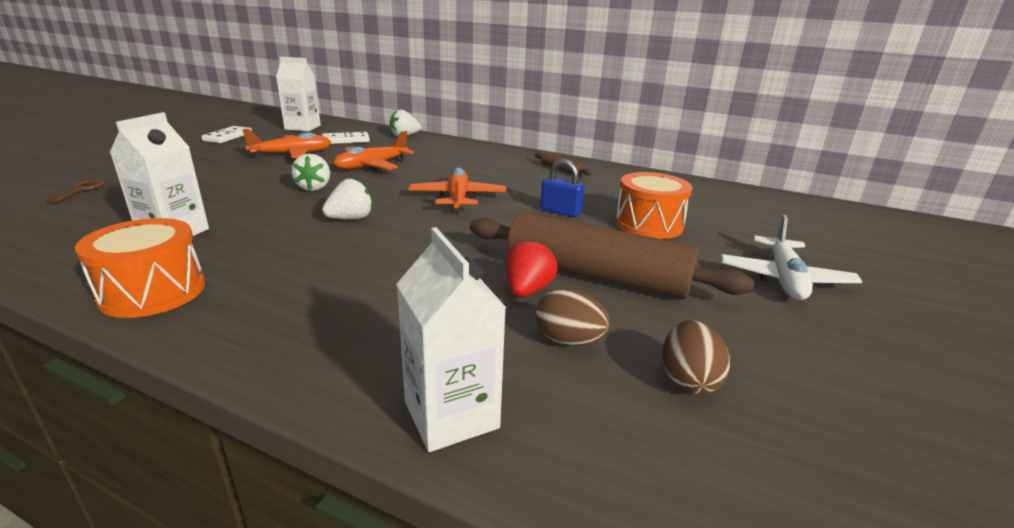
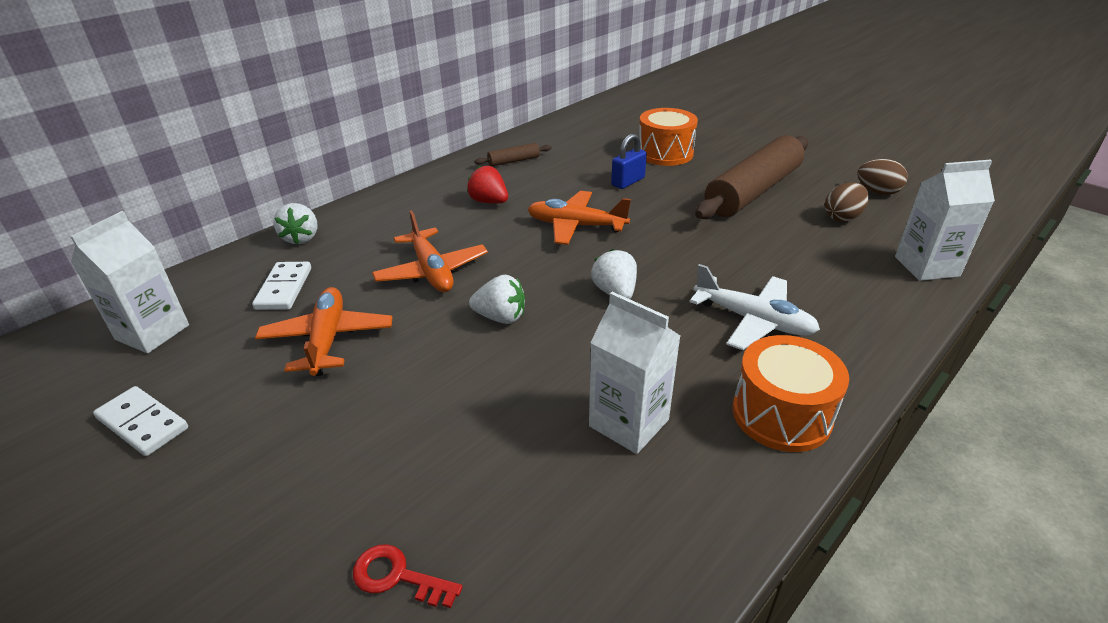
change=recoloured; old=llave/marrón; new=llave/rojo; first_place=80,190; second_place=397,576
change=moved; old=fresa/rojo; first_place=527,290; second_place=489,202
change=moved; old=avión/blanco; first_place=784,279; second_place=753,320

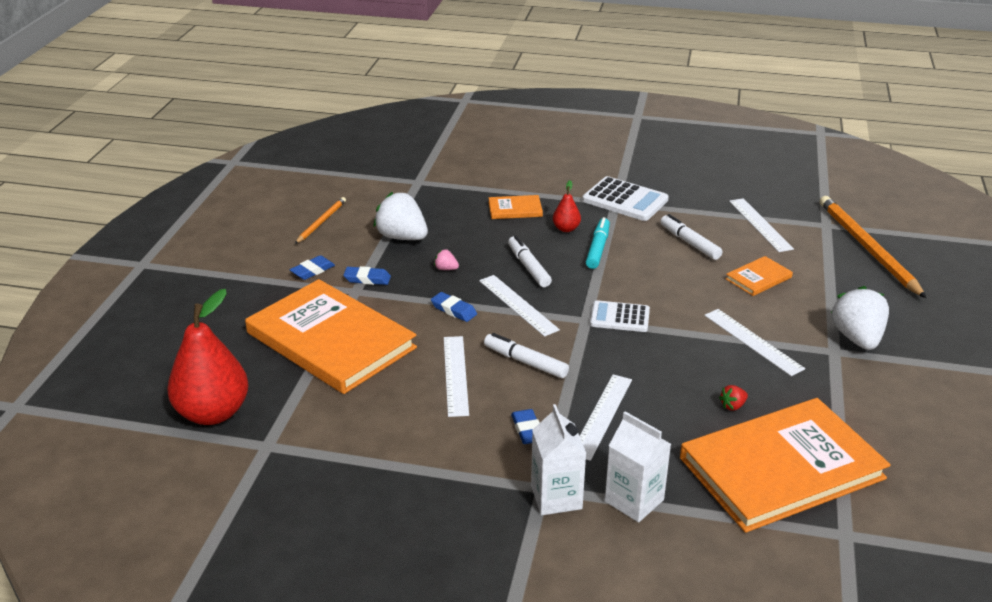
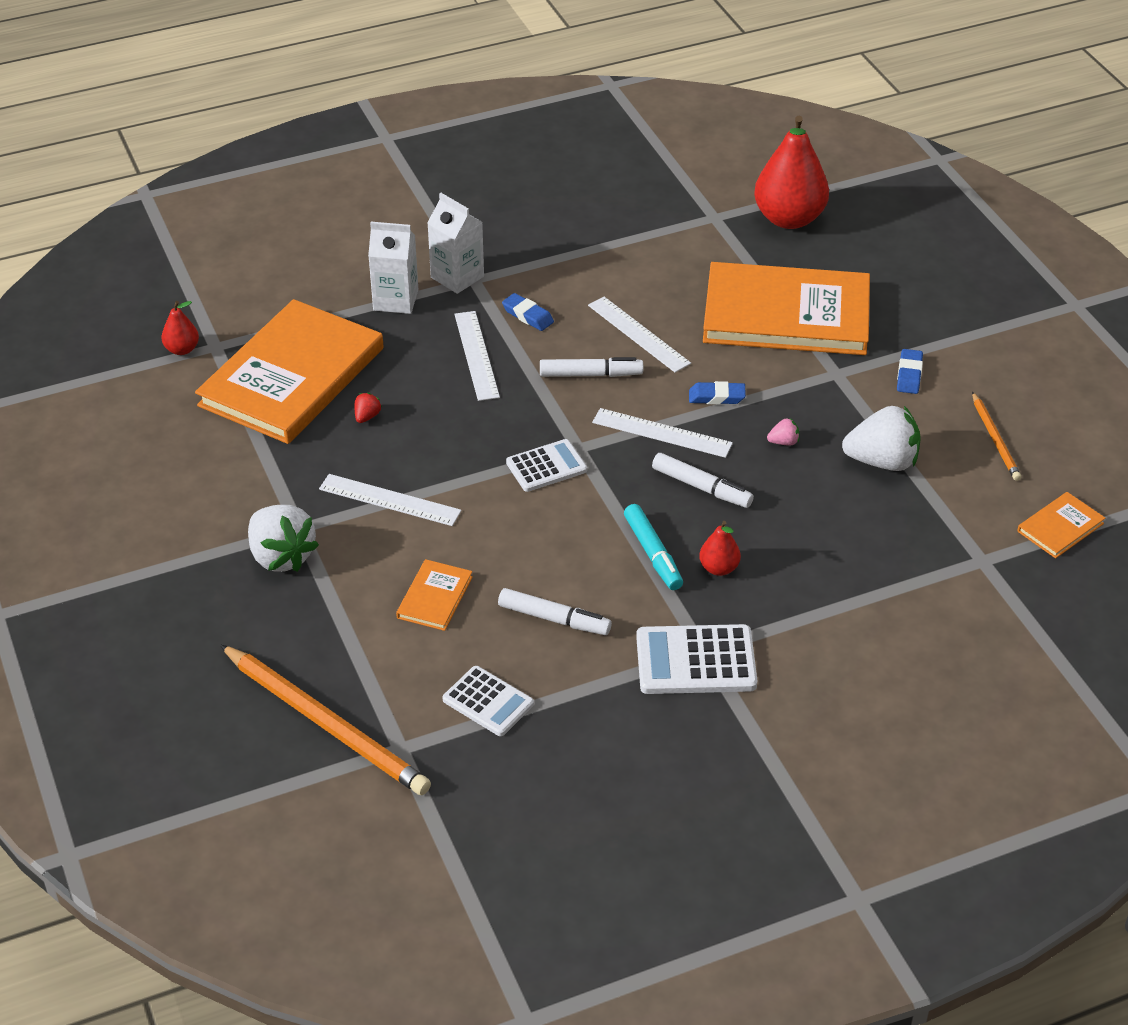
change=added; new=pera/rojo; second_place=182,349
change=replaced; old=regla/blanco; new=calculadora/blanco; first_place=760,224; second_place=488,702
change=moved; old=libro/naranja; first_place=515,209; second_place=1060,527
change=removed; old=goma de borrar/azul; first_place=367,279

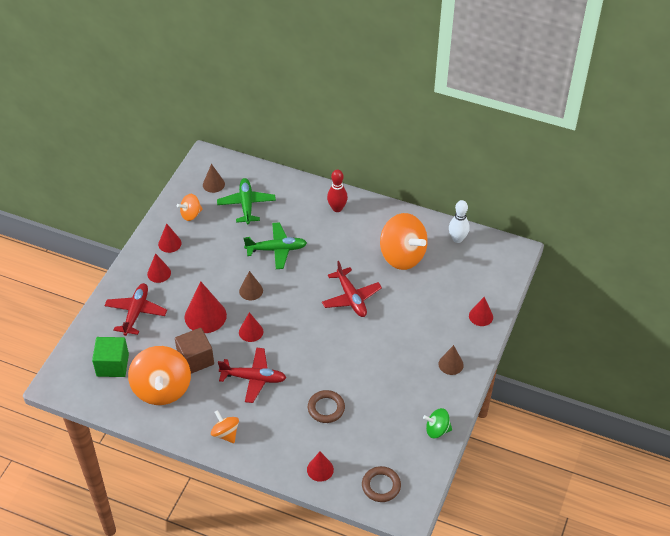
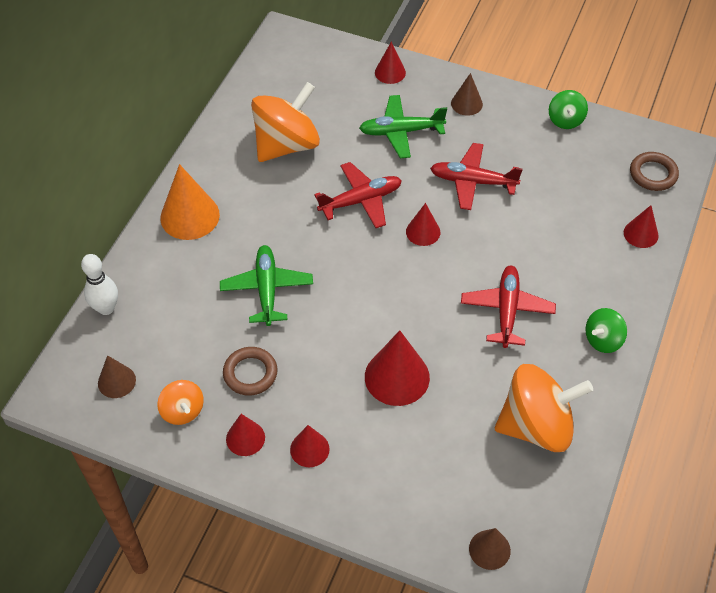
change=moved; old=bolo/blanco; first_place=457,239; second_place=106,308
change=replaced; old=bolo/rojo; new=cono/naranja; first_place=337,208; second_place=190,216
change=moved; old=anillo/marrón; first_place=326,408; second_place=250,373
change=moved; old=avión/verde; first_place=246,205; second_place=401,132
change=moved; old=cono/rojo; first_place=251,332; second_place=423,232
change=moved; old=avión/rojo; first_place=136,312; second_place=472,182
change=moved; old=cono/marrón; first_place=251,290; second_place=489,549
change=recoloured; old=peonza/naranja; new=peonza/verde; first_place=225,433; second_place=603,340
change=removed; old=cubo/verde; first_place=112,365
change=removed; old=cubo/marrón; first_place=195,359

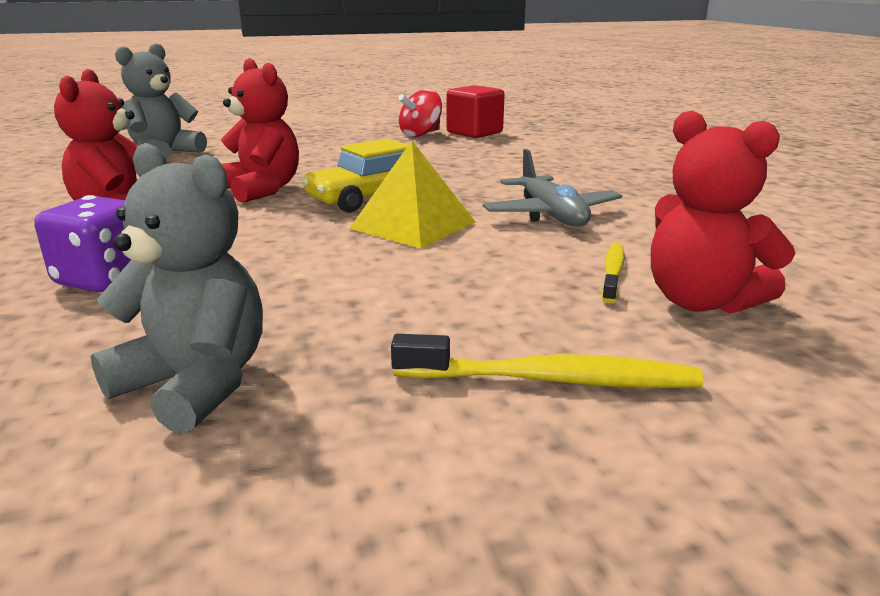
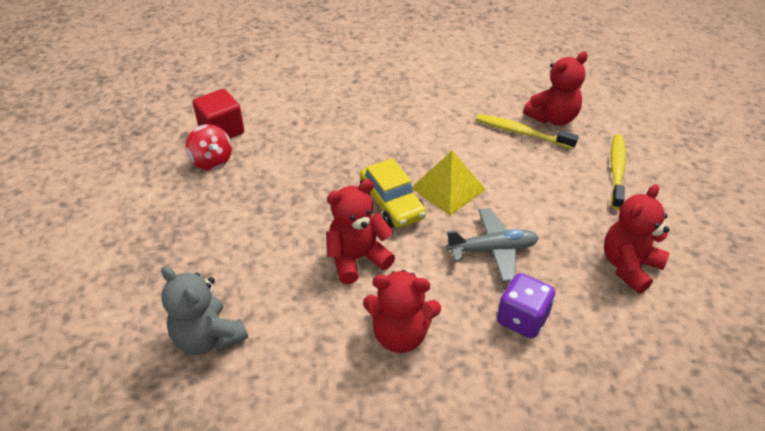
change=moved; old=avión/gris; first_place=551,215; second_place=492,250
change=resized; old=cepillo de dientes/amarillo; first_place=613,272; second_place=522,133; factor=1.61
change=recoloured; old=osito/gris; new=osito/rojo; first_place=196,383; second_place=629,266

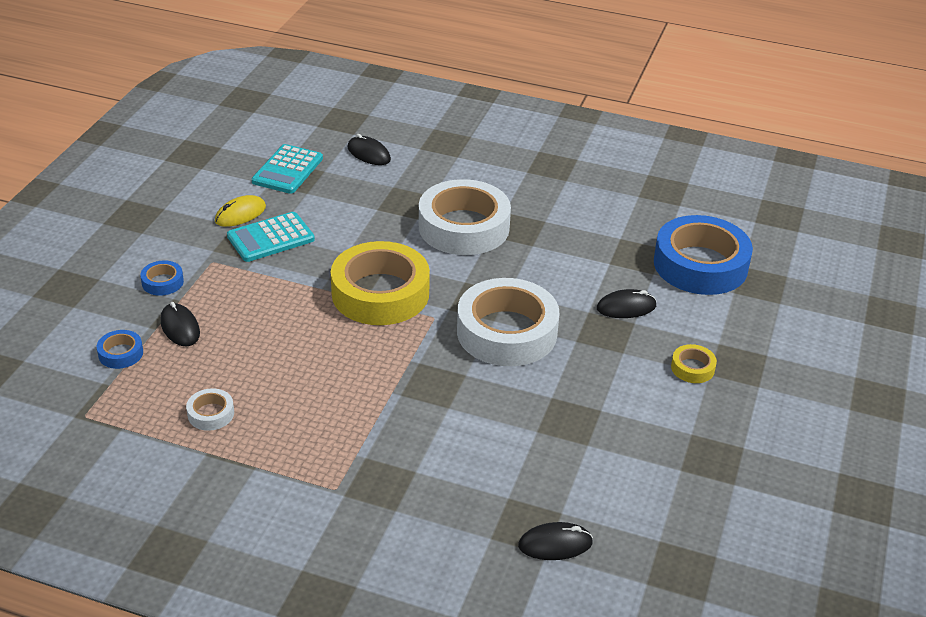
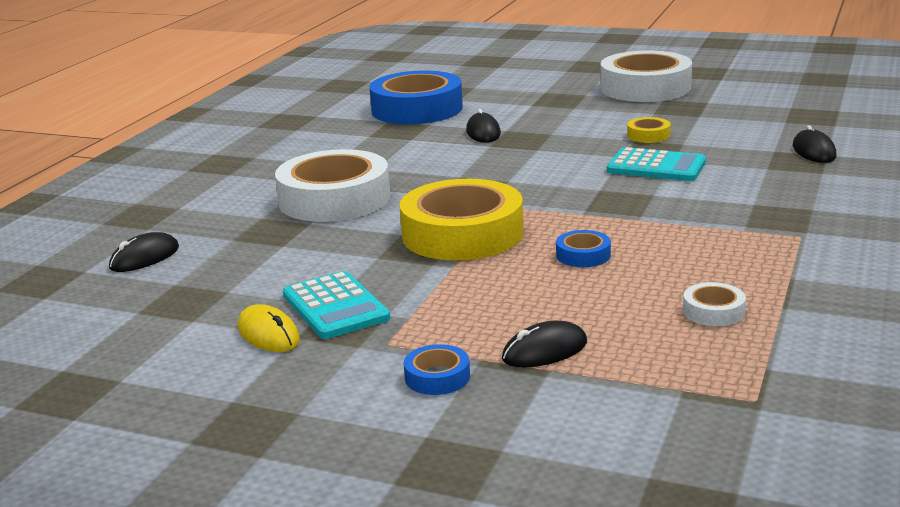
change=moved; old=cinta adhesiva/azul; first_place=121,353; second_place=583,255
change=moved; old=cinta adhesiva/blanco; first_place=507,332; second_place=645,88
change=moved; old=calculadora/turquesa; first_place=288,170; second_place=656,166
change=moved; old=cinta adhesiva/amarillo; first_place=692,368; second_place=648,135

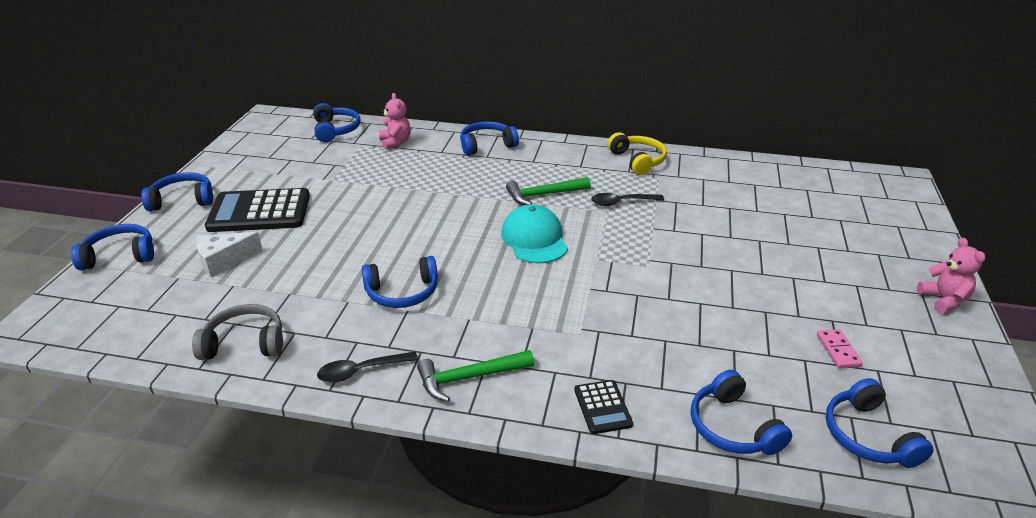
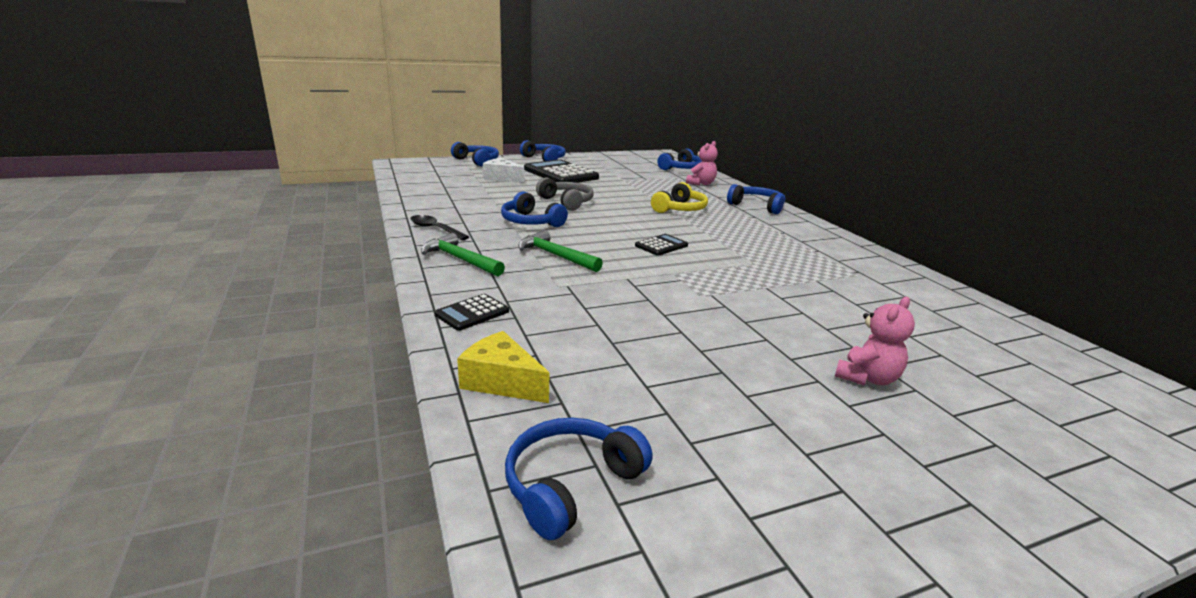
change=replaced; old=auriculares/azul; new=queso/amarillo; first_place=732,427; second_place=501,382
change=moved; old=martillo/verde; first_place=543,195; second_place=555,256
change=moved; old=auriculares/gris; first_place=245,343; second_place=567,202
change=replaced; old=gorra/turquesa; new=calculadora/negro; first_place=534,239; second_place=661,245
change=moved; old=auriculares/amarillo; first_place=638,160; second_place=680,209
change=moved; old=osito/rosa; first_place=943,300; second_place=867,378
change=removed; old=cuchara/negro; first_place=621,202
change=removed; old=ficha de dominó/rosa; first_place=838,350

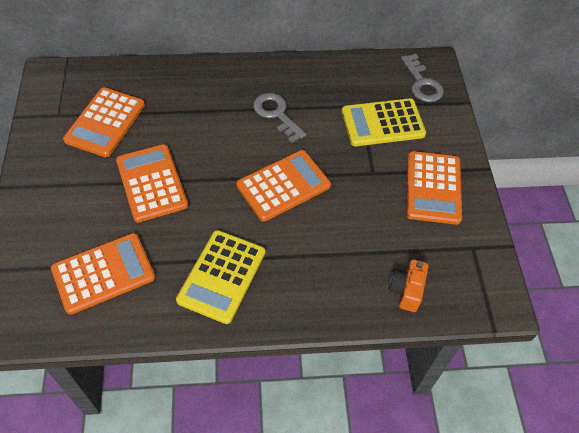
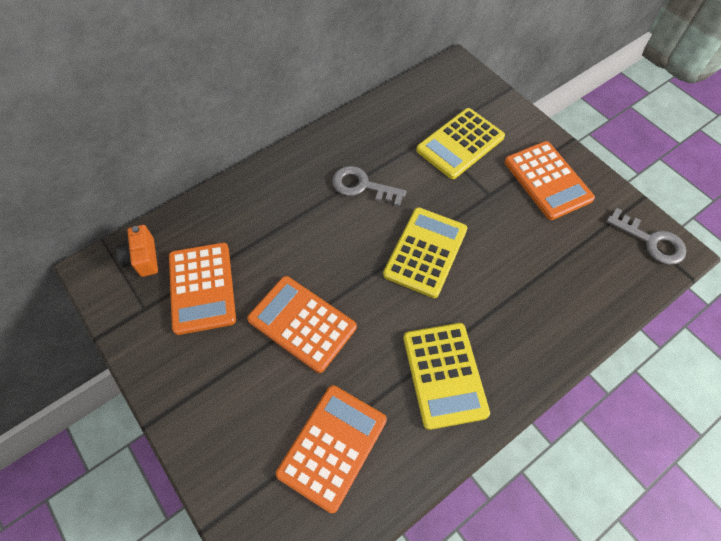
change=moved; old=cámara/naranja; first_place=406,290; second_place=143,258
change=recoloured; old=calculadora/naranja; new=calculadora/amarillo; first_place=283,185; second_place=425,252
change=moved; old=llave/gris; first_place=422,83; second_place=651,241

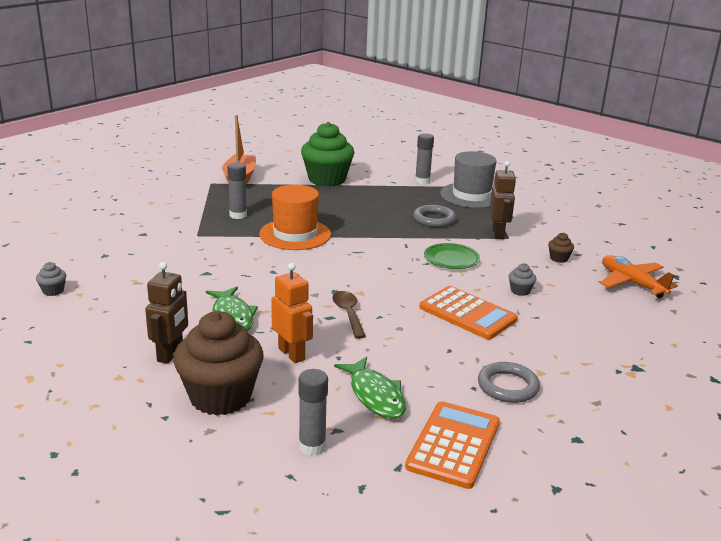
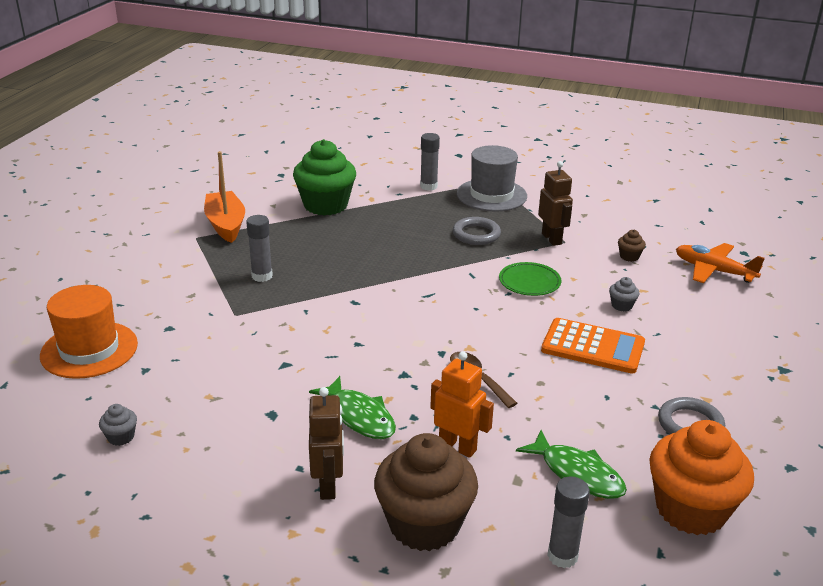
change=moved; old=sombrero/naranja; first_place=295,234; second_place=89,350
change=replaced; old=calculadora/naranja; new=magdalena/naranja; first_place=453,445; second_place=691,509

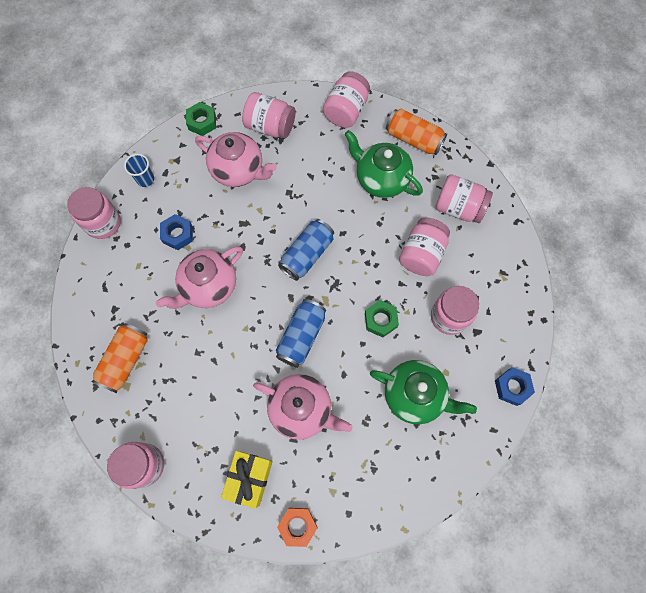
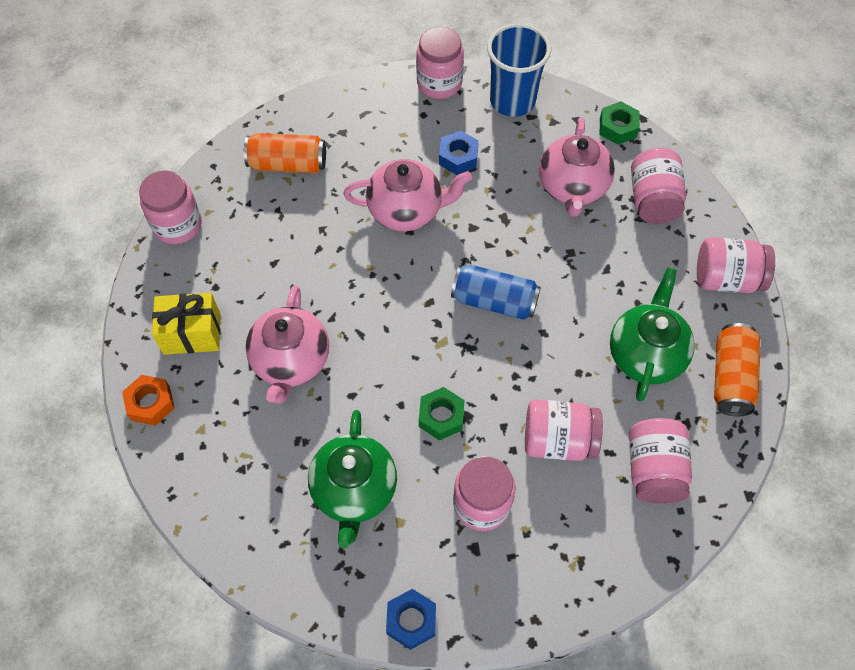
change=turned; old=tetera/rosa; first_place=208,286; second_place=407,211; degrees=150
change=resized; old=vaso/azul; first_place=145,179; second_place=512,101; factor=1.99
change=removed; old=lata/azul; first_place=301,336

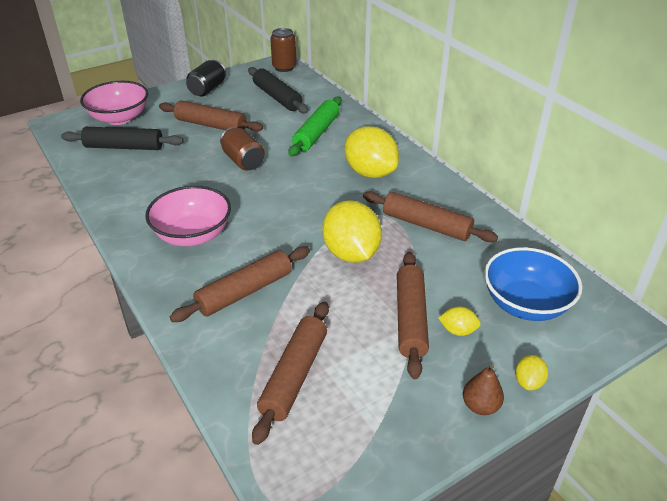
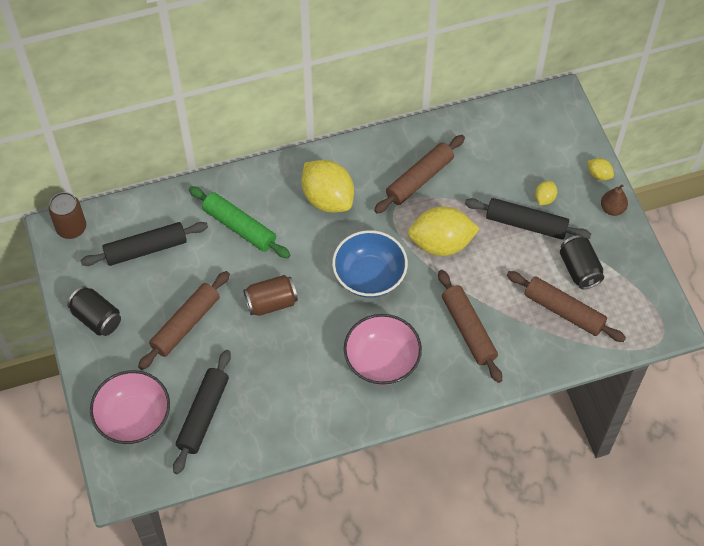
change=turned; old=limón/amarillo; first_place=370,173; second_place=328,199; degrees=75
change=moved; old=cuenco/azul; first_place=525,304; second_place=369,276
change=recoloured; old=rodillo/marrón; new=rodillo/negro; first_place=410,319; second_place=526,224
change=added; new=lata/negro; second_place=579,269

